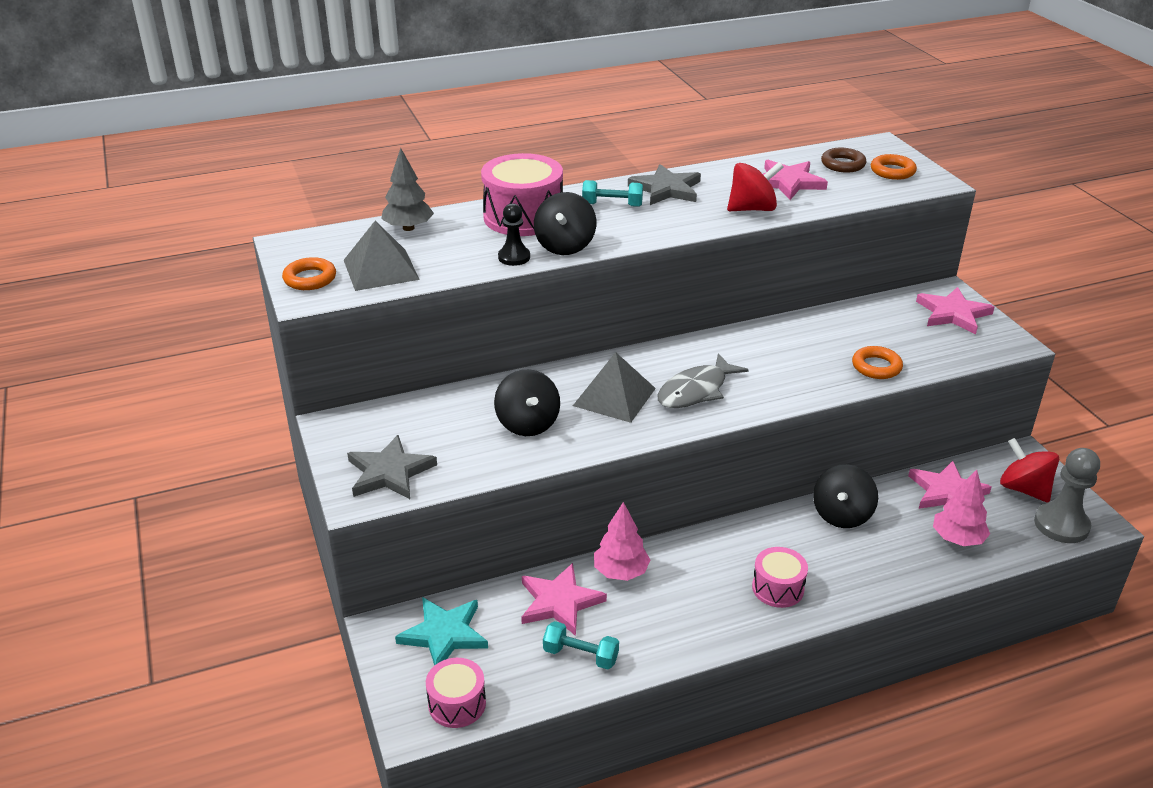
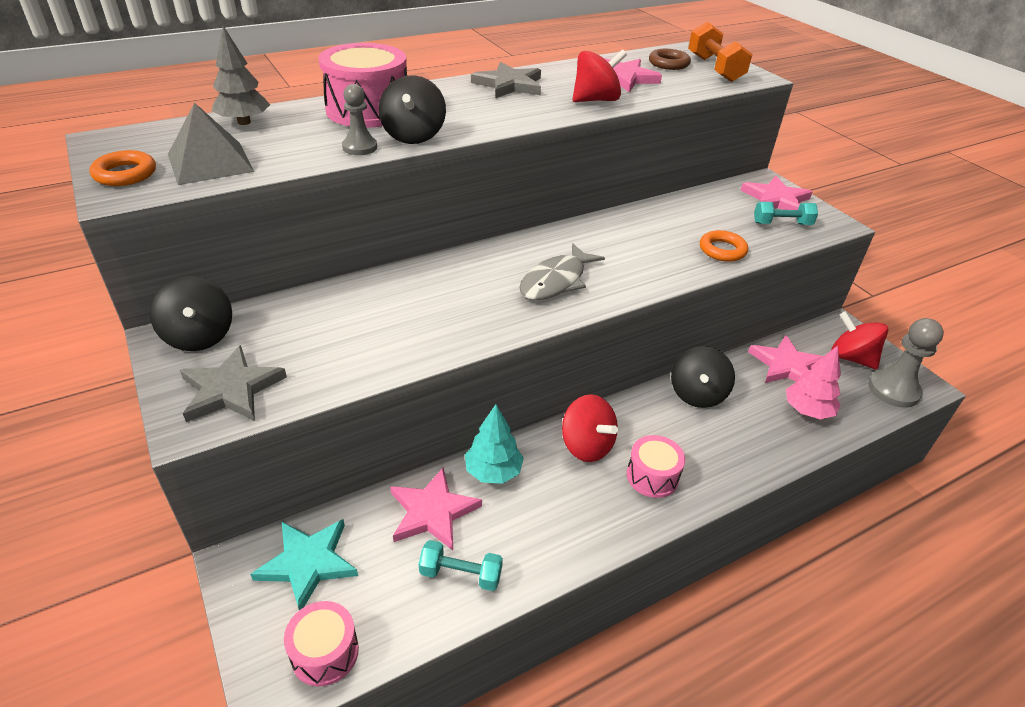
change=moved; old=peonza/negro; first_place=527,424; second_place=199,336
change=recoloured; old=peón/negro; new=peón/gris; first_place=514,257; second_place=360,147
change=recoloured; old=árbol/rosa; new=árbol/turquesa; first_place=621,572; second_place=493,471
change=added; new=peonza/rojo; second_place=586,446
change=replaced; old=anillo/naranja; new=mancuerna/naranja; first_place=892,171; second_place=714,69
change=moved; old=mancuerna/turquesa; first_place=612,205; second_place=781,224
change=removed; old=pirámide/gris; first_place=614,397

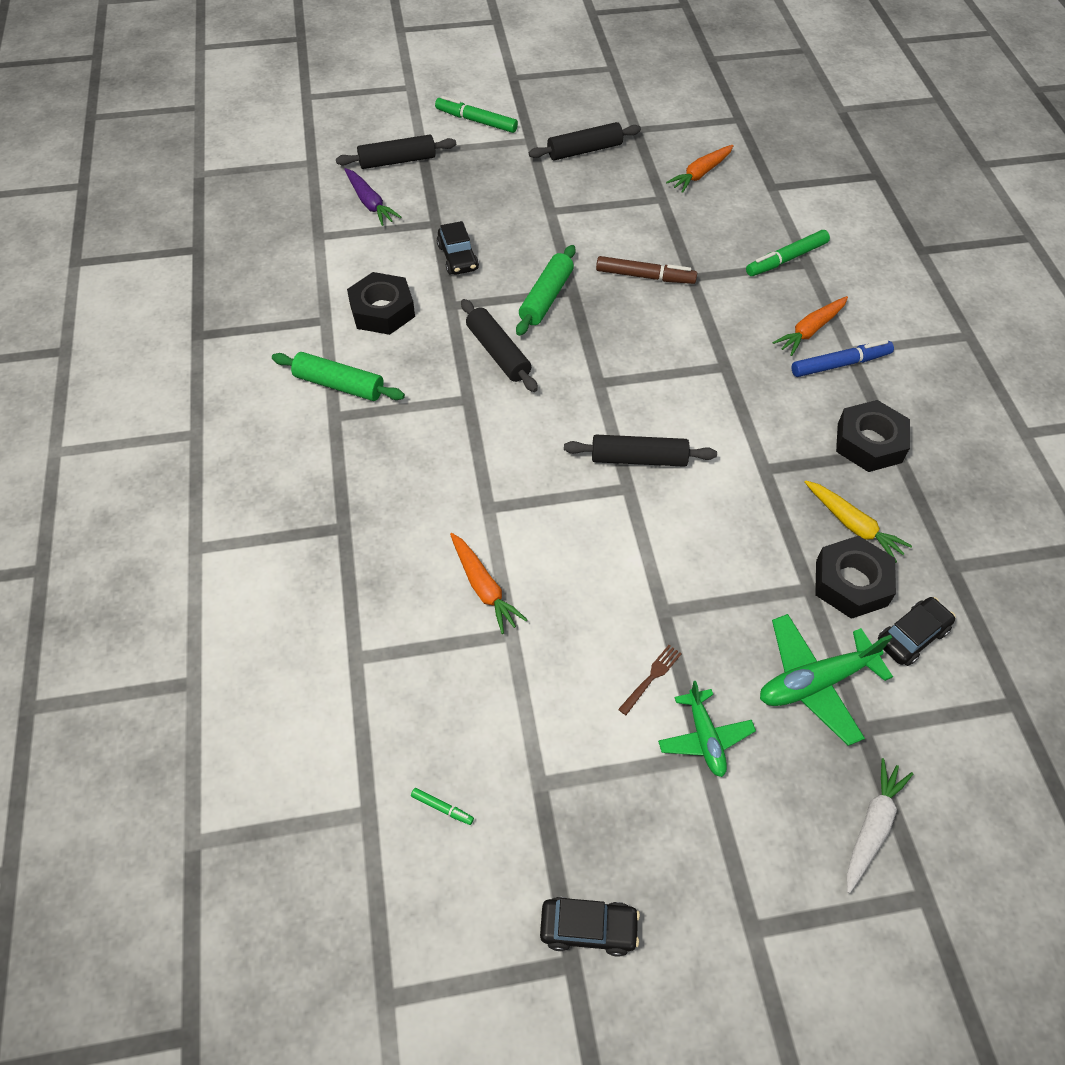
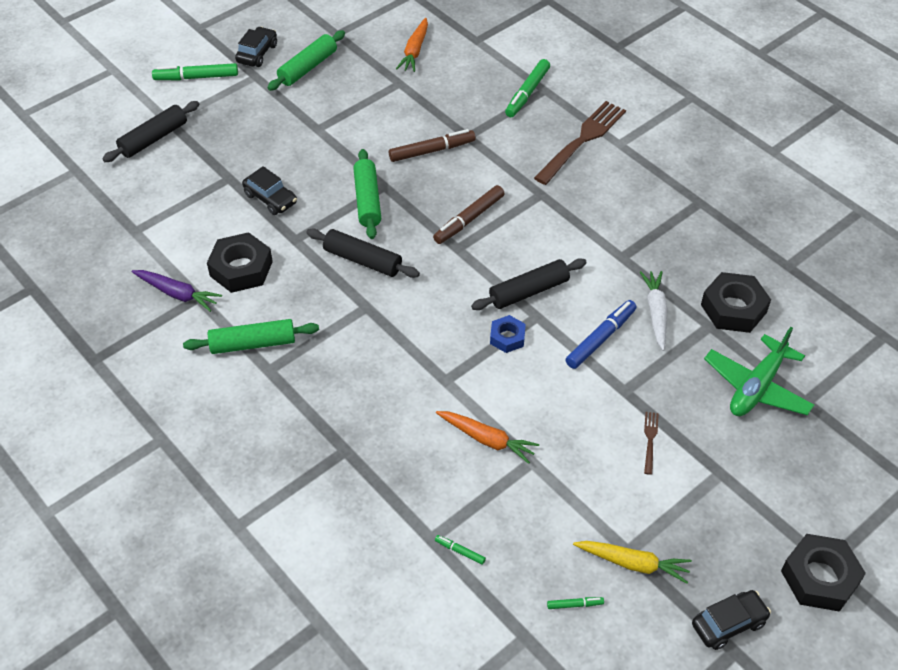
change=moved; old=zanahoria/morado; first_place=370,203; second_place=177,294
change=moved; old=coche/negro; first_place=912,636; second_place=257,53
change=recoloured; old=rodillo/negro; new=rodillo/verde; first_place=584,150; second_place=308,68
change=added; new=rotulador/marrón; second_place=469,219
change=added; new=rotulador/verde; second_place=460,551
change=added; new=tuerca/azul; second_place=507,337
change=replaced; old=zanahoria/naranja; new=tenedor/marrón; first_place=810,330; second_place=582,140
change=moved; old=rotulador/azul; first_place=840,364; second_place=600,338
change=moved; old=zanahoria/amarillo; first_place=853,525; second_place=633,563
change=moved; old=zanahoria/blanco; first_place=872,827; second_place=656,313
change=moved; old=tuerca/negro; first_place=869,442; second_place=819,577
change=removed; old=avión/verde; first_place=704,738

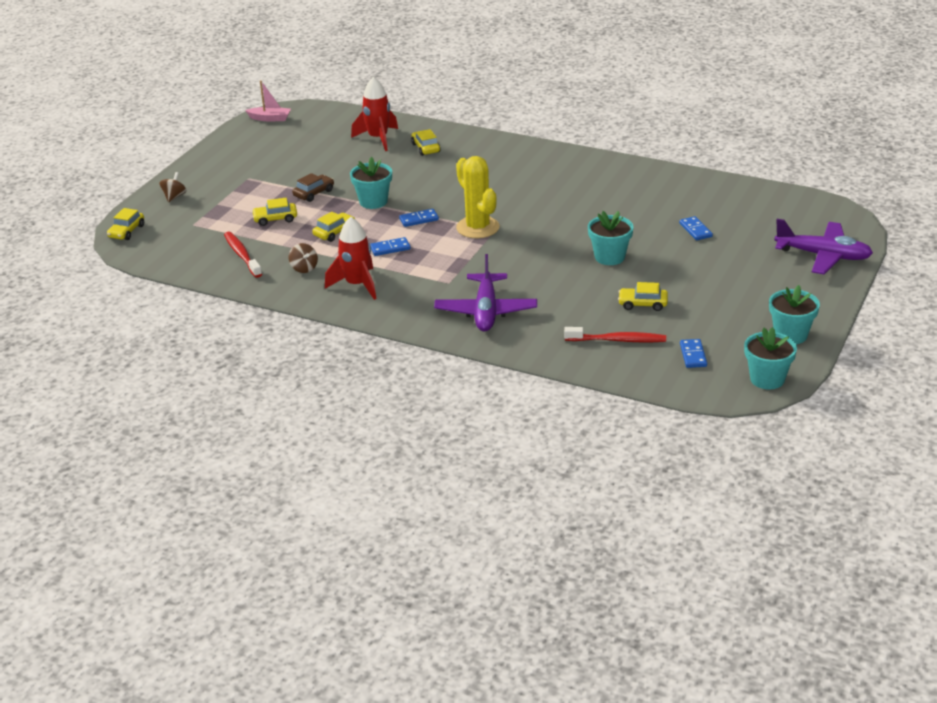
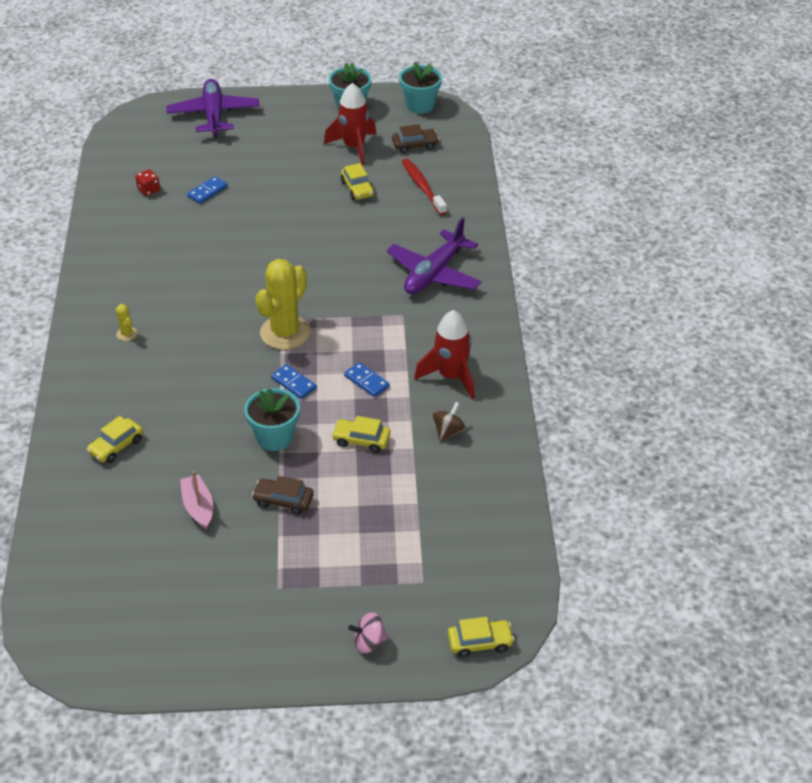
change=added; new=cactus/amarillo; second_place=127,334
change=added; new=dado/rojo; second_place=149,190
change=moved; old=barco/rosa; first_place=270,118; second_place=198,507
change=moved; old=cohete/rojo; first_place=378,138; second_place=354,147
change=recoloured; old=peonza/marrón; new=peonza/rosa; first_place=174,197; second_place=369,642
change=turned; old=avión/morado; first_place=486,311; second_place=434,273; degrees=150
change=replaced; old=ficha de dominó/azul; new=coche/marrón; first_place=693,355; second_place=415,145
change=removed; old=cepillo de dientes/rojo; first_place=242,255
change=removed; old=coche/amarillo; first_place=275,219
change=removed; old=maceta/turquesa; first_place=609,257

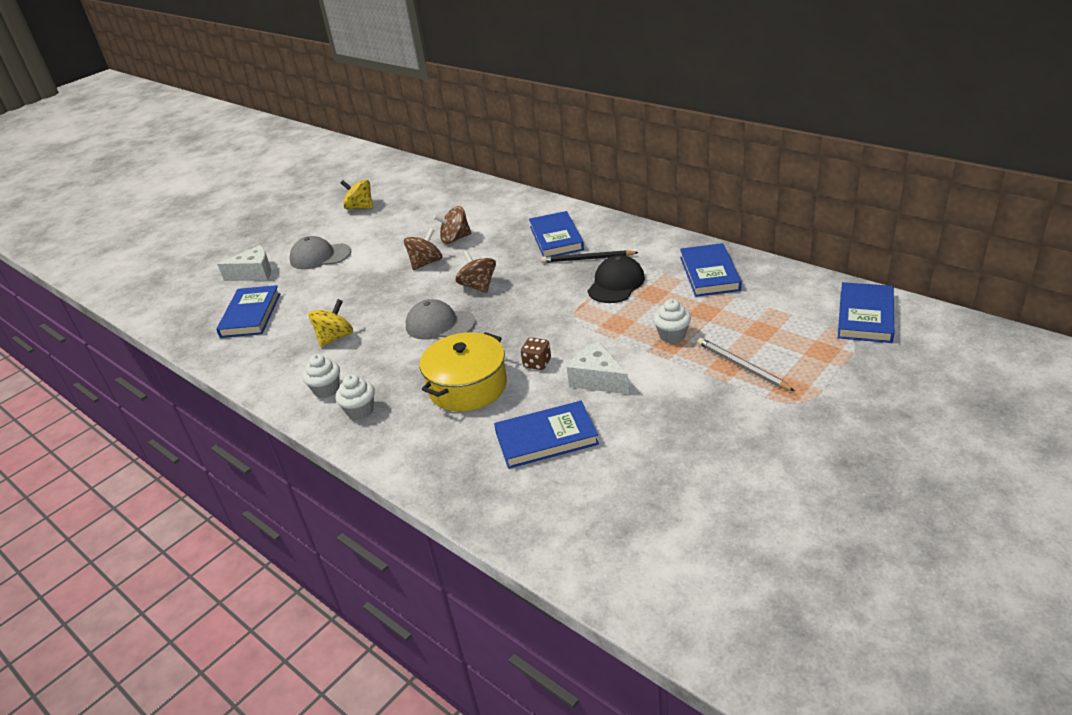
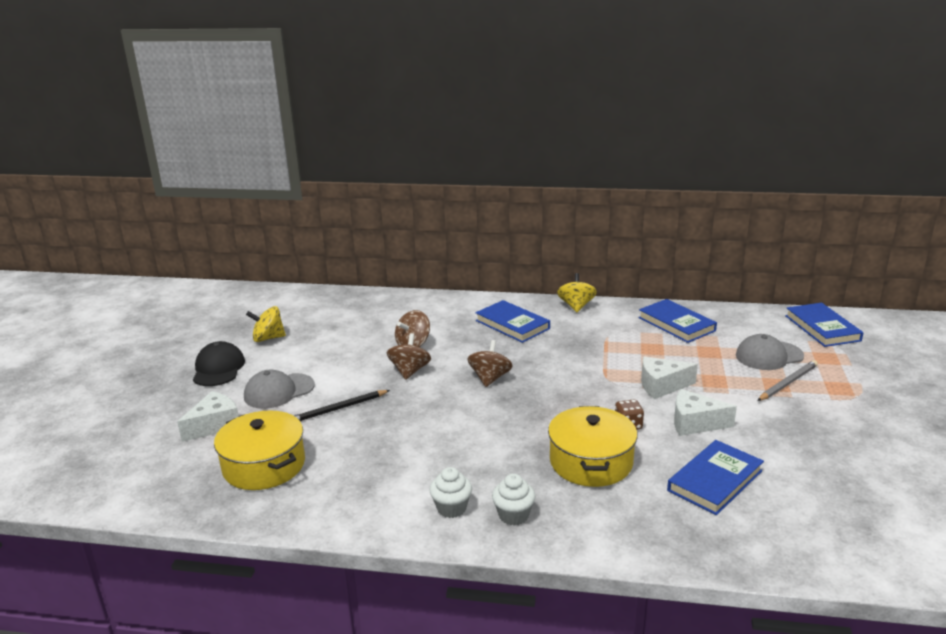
change=moved; old=gorra/negro; first_place=616,284; second_place=218,368
change=replaced; old=libro/azul; new=olla/amarillo; first_place=251,315; second_place=264,465
change=moved; old=lápiz/negro; first_place=587,259; second_place=338,409
change=turned; old=peonza/marrón; first_place=478,286; second_place=490,378; degrees=75
change=moved; old=peonza/amarillo; first_place=335,337; second_place=576,306
change=added; new=queso/blanco; second_place=661,386
change=moved; old=gorra/gris; first_place=440,324; second_place=769,356
change=turned; old=lápiz/gris; first_place=742,366; second_place=788,383; degrees=120
change=removed; old=magdalena/blanco; first_place=672,335

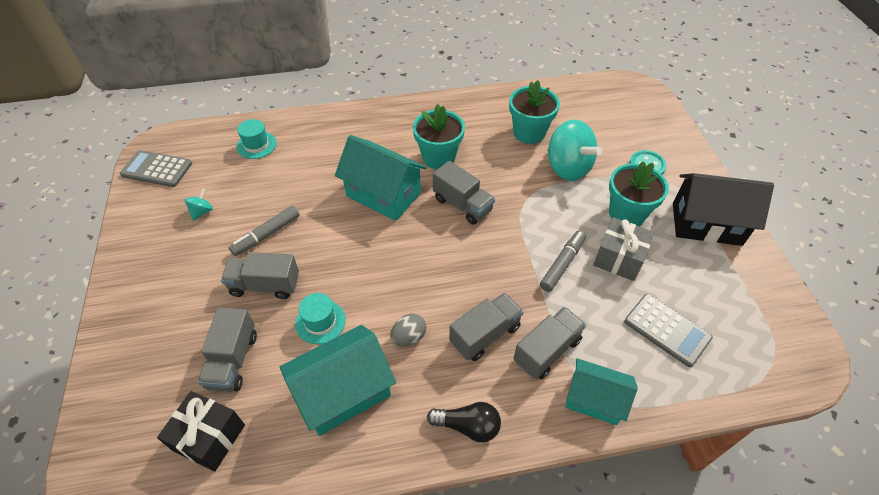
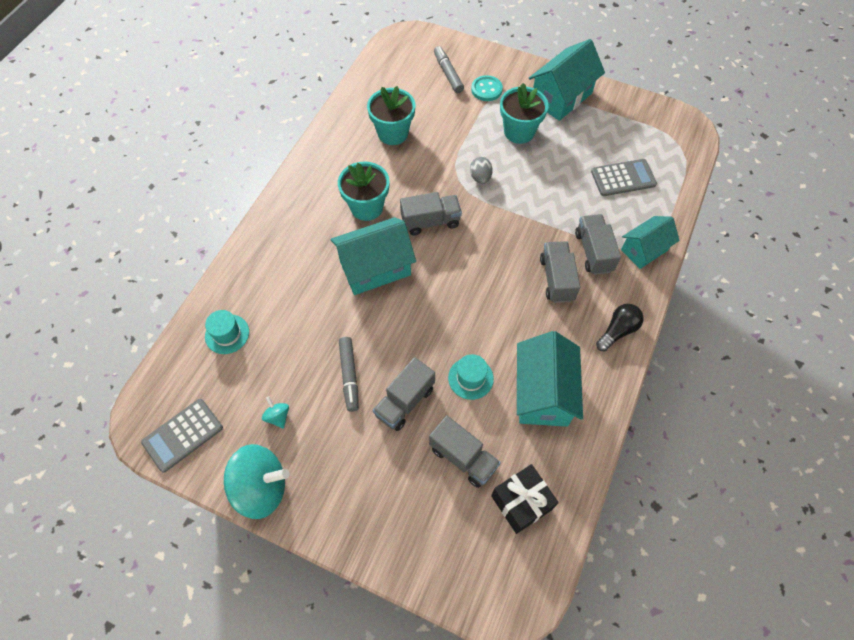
change=moved; old=peonza/turquesa; first_place=568,168; second_place=261,488
change=moved; old=rotulador/gris; first_place=562,264; second_place=448,74
change=moved; old=huevo/gris; first_place=409,337; second_place=480,177
change=recoloured; old=casa/negro; new=casa/turquesa; first_place=706,224; second_place=561,97
change=removed; old=regalo/gris; first_place=619,258

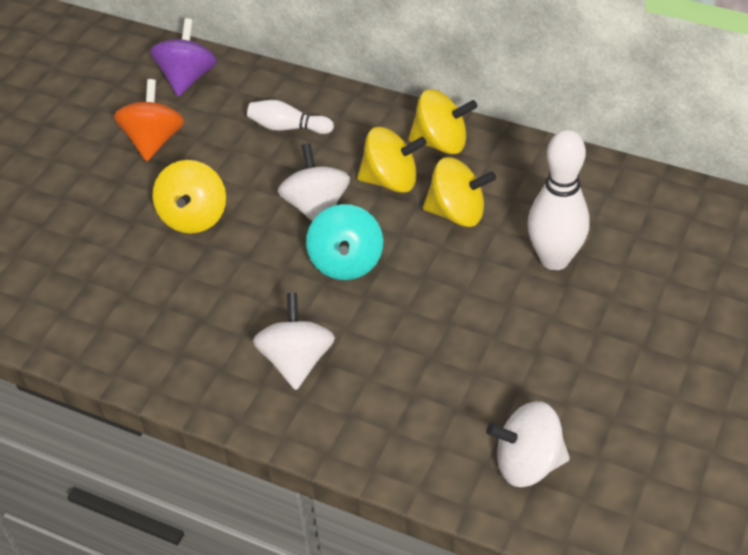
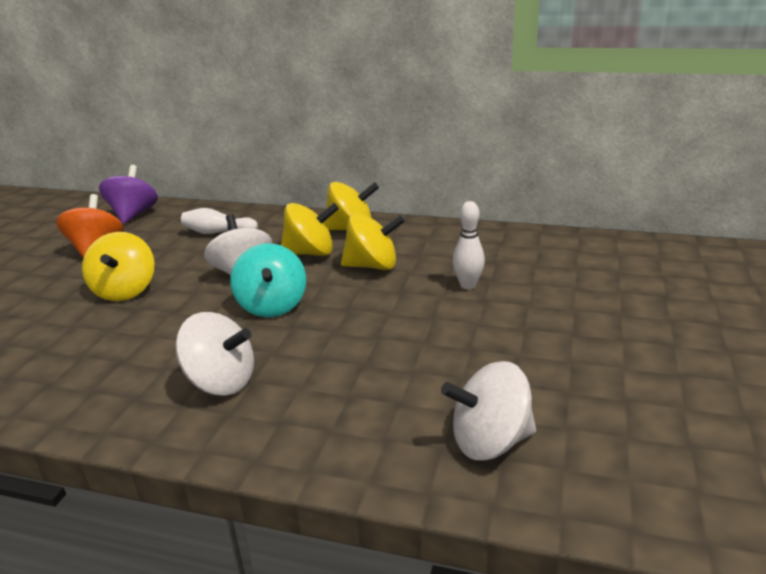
change=turned; old=peonza/blanco; first_place=296,360; second_place=221,382; degrees=120
change=resized; old=bolo/blanco; first_place=554,259; second_place=468,285; factor=0.57

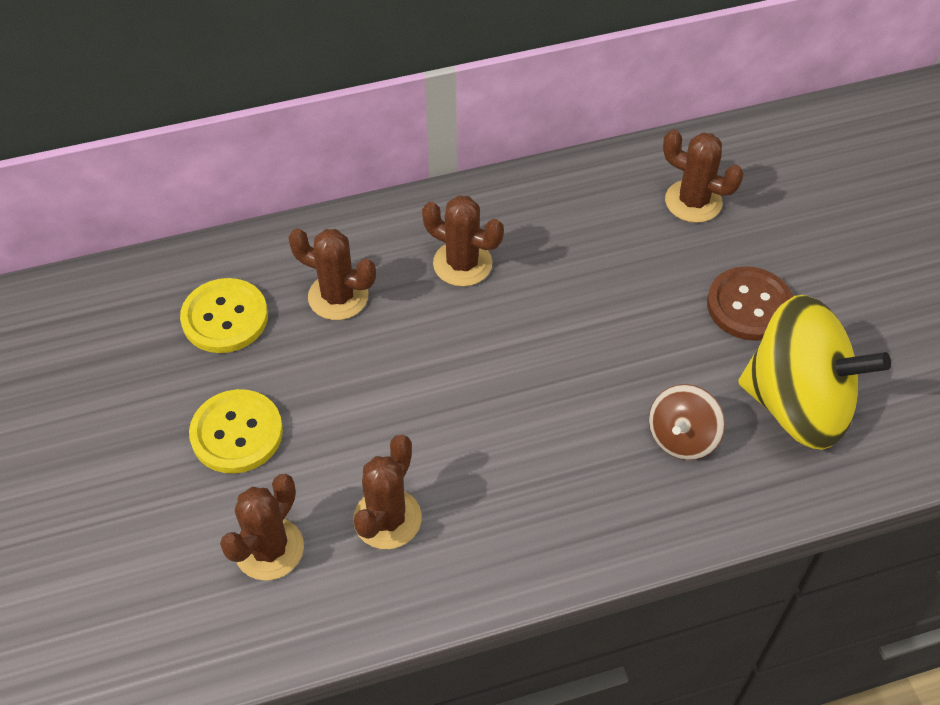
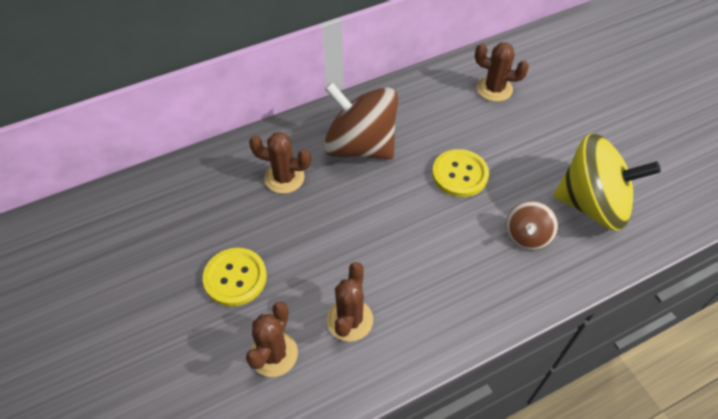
change=replaced; old=cactus/marrón; new=peonza/marrón; first_place=462,264; second_place=360,146
change=moved; old=botón/amarillo; first_place=225,317; second_place=460,174
change=removed; old=botón/marrón; first_place=749,305

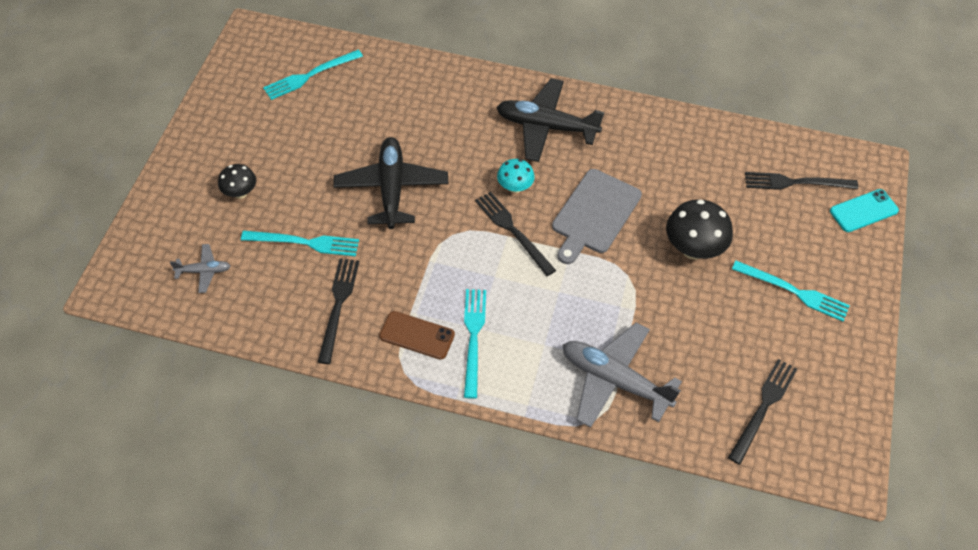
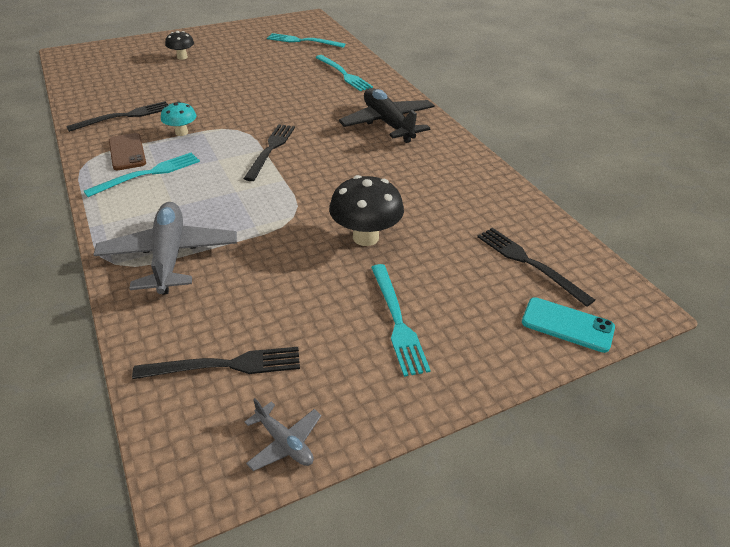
change=moved; old=seta/turquesa; first_place=515,187; second_place=181,132
change=moved; old=avión/gris; first_place=204,271; second_place=284,442
change=moved; old=tenedor/turquesa; first_place=304,243; second_place=343,74
change=removed; old=avión/negro; first_place=391,188
change=removed; old=tabla de cortar/gris; first_place=594,214

